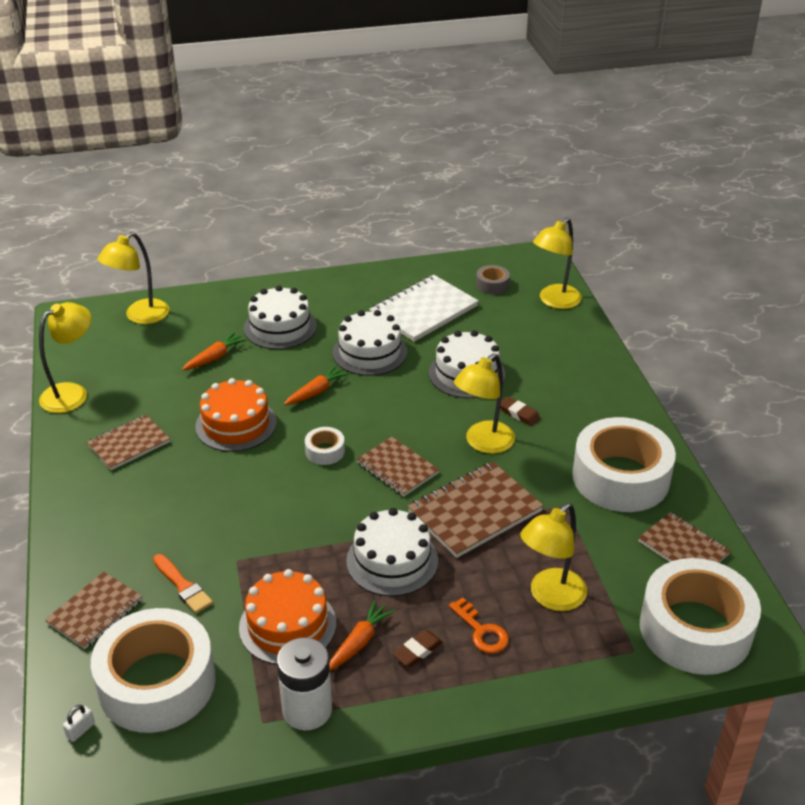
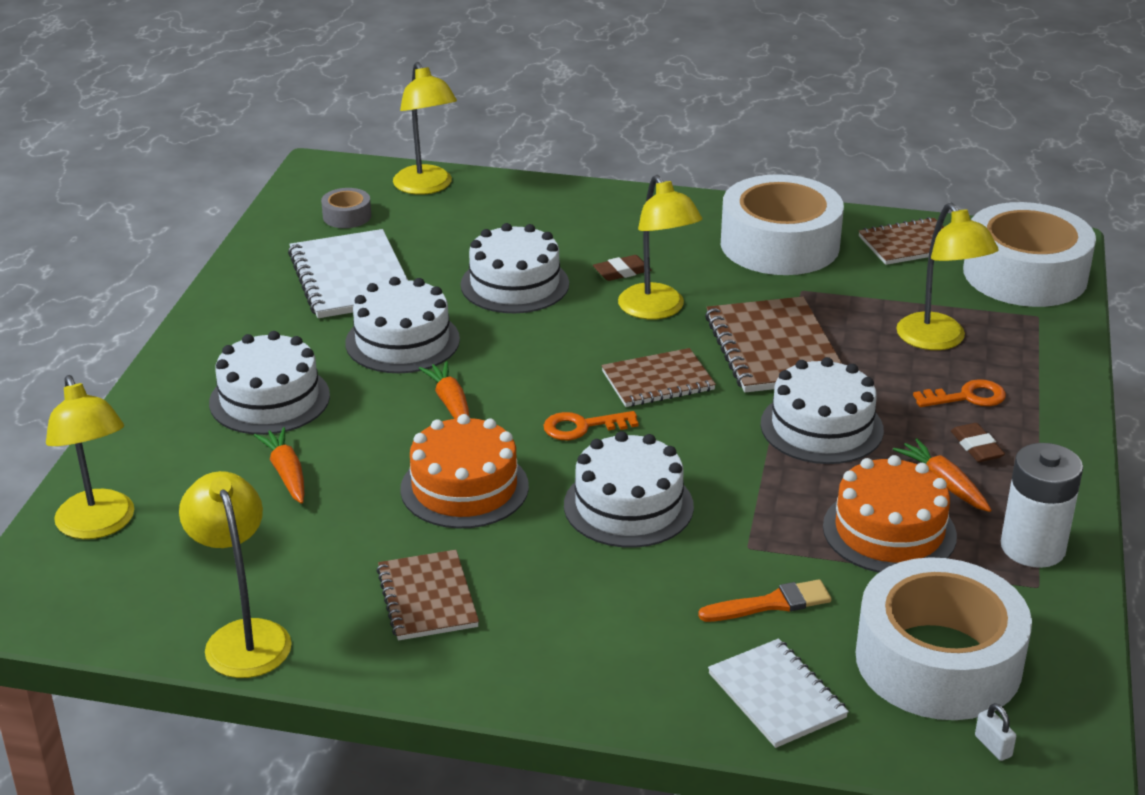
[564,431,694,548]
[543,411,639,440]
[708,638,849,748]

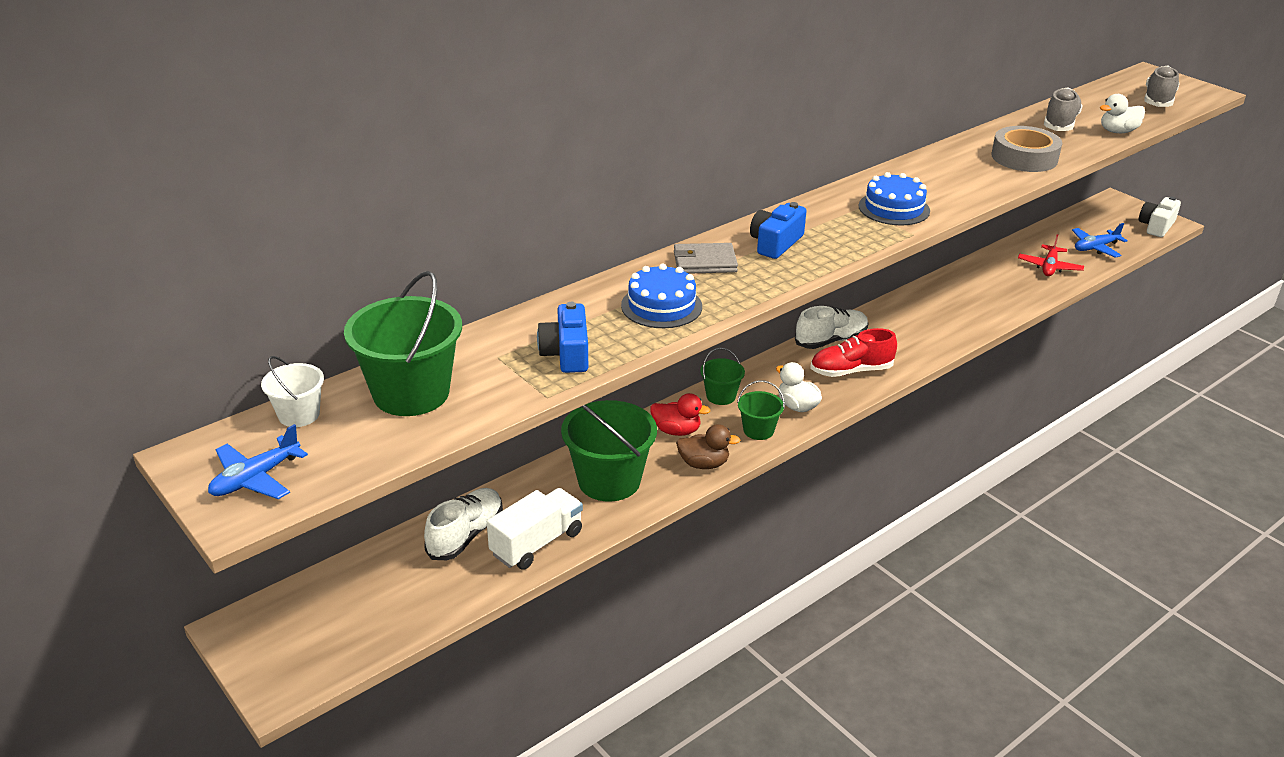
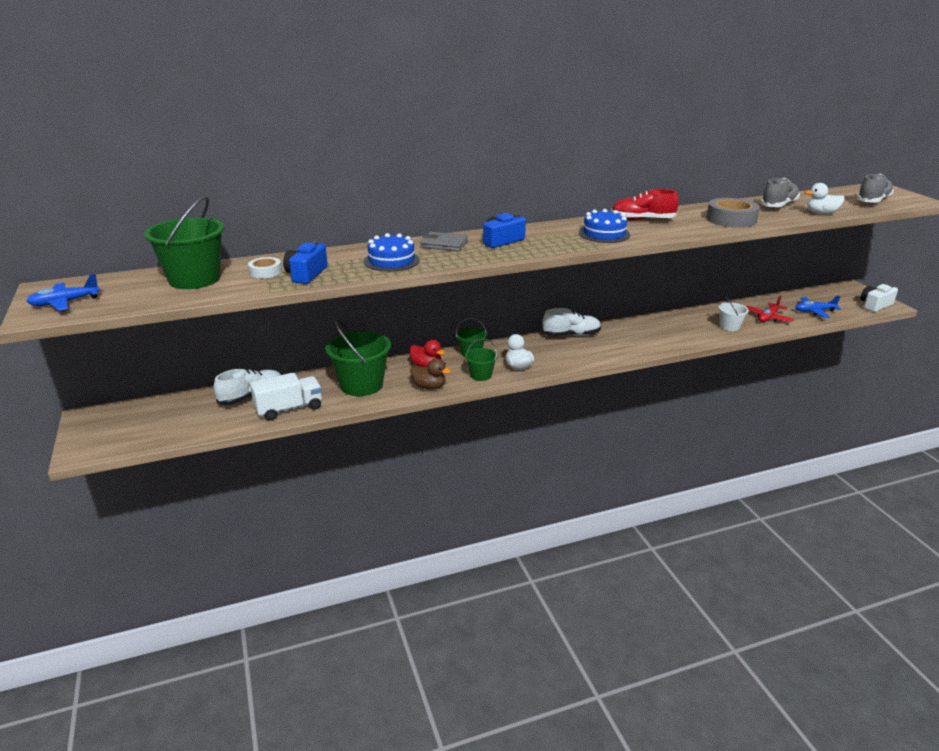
[248,257,282,278]
[718,296,749,331]
[611,189,679,220]

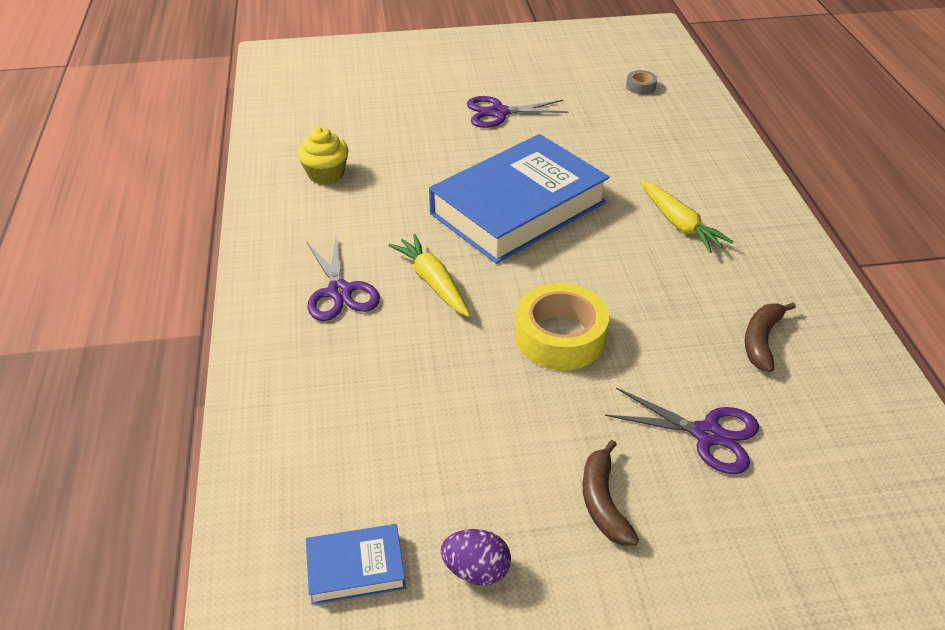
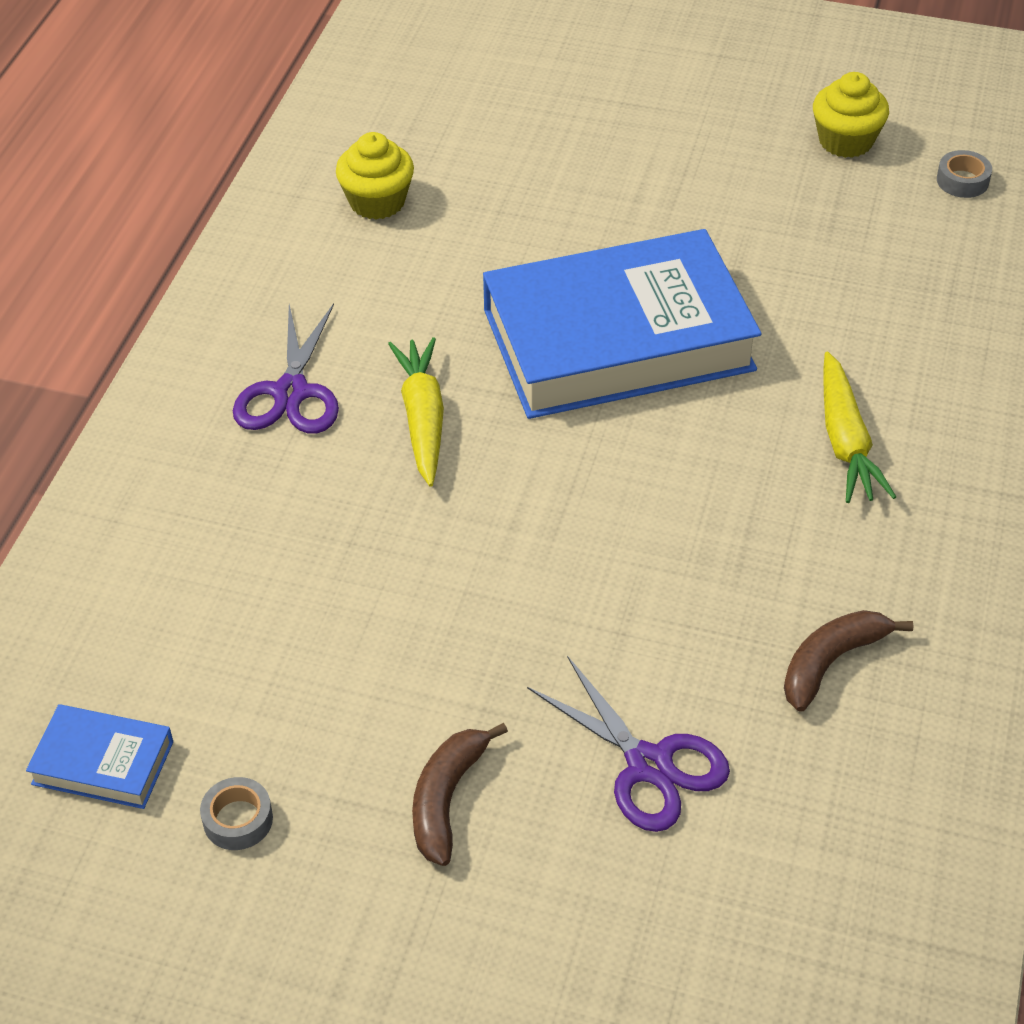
[467,96,568,128] (first image)
[515,283,609,370] (first image)
[813,72,889,158]
[200,777,273,850]

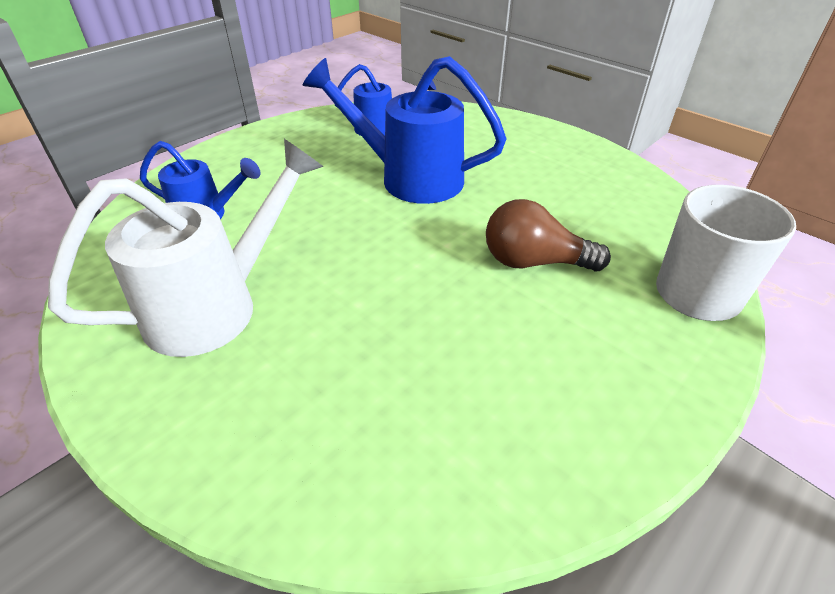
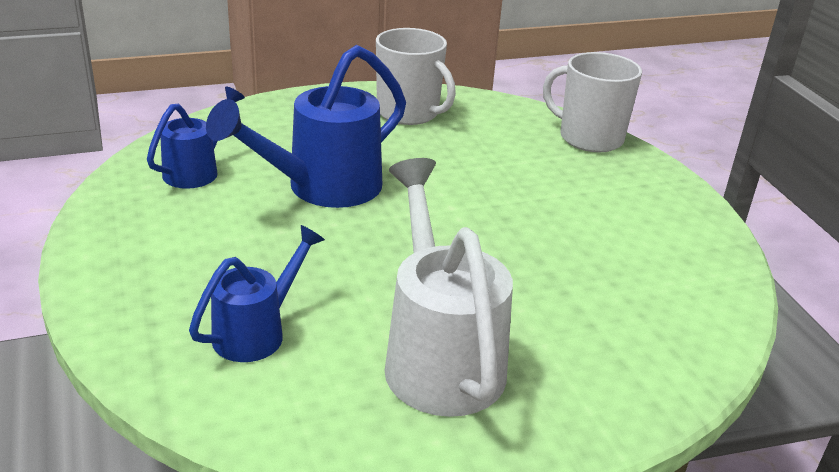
[486,199,611,272] (first image)
[376,28,456,125]

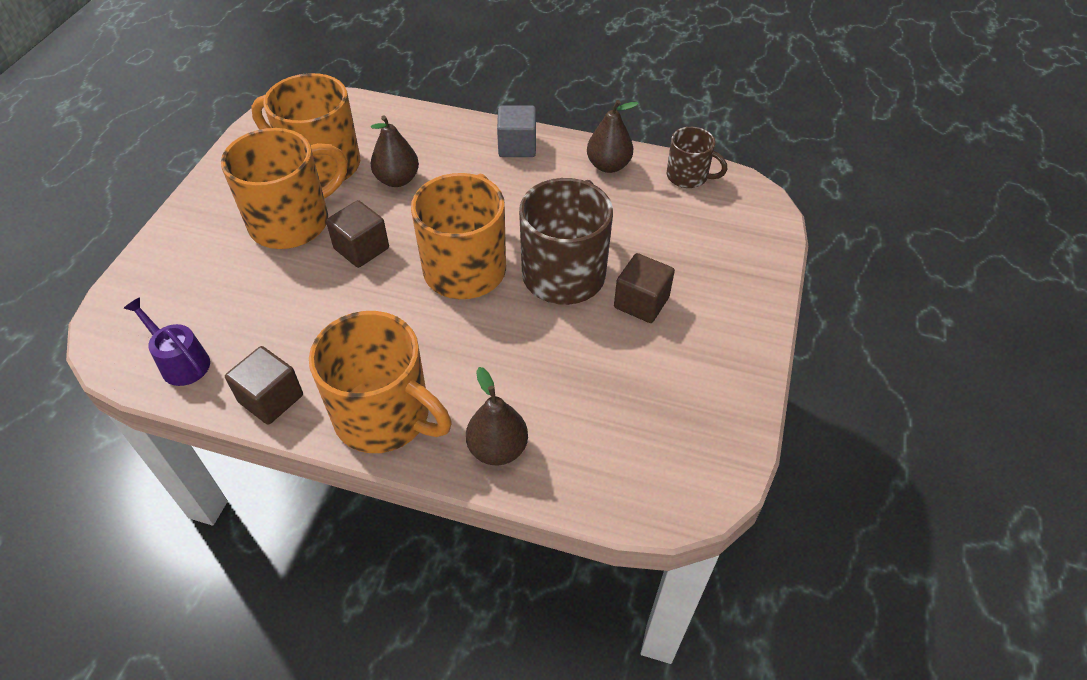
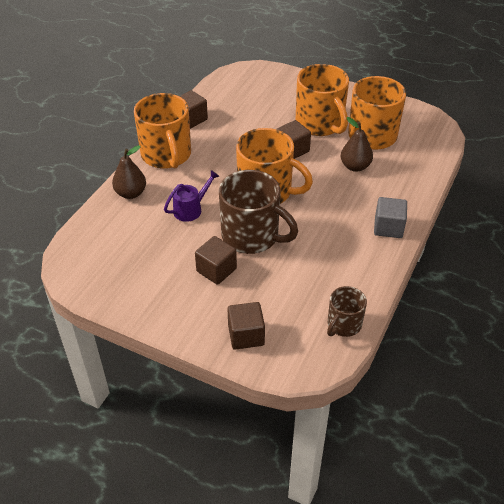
[587,100,639,173] (first image)
[228,302,265,350]
[164,170,219,222]
[134,93,191,169]

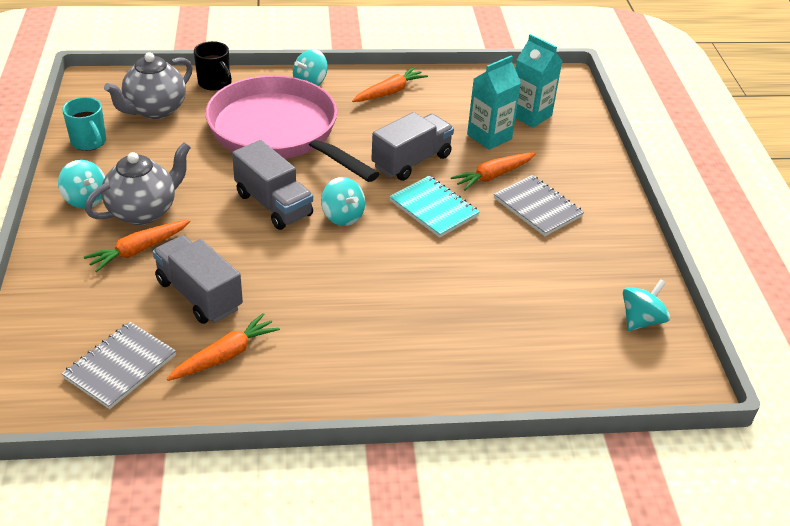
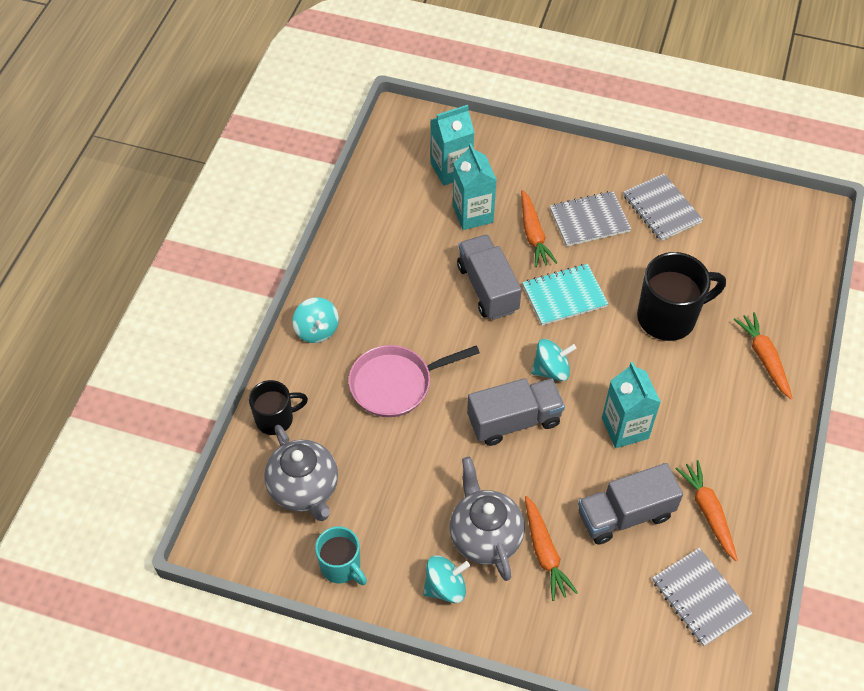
[623,279,670,331] (first image)
[602,362,661,448]
[623,174,703,241]
[637,252,726,341]
[734,312,793,399]
[315,526,367,585]
[349,345,480,417]

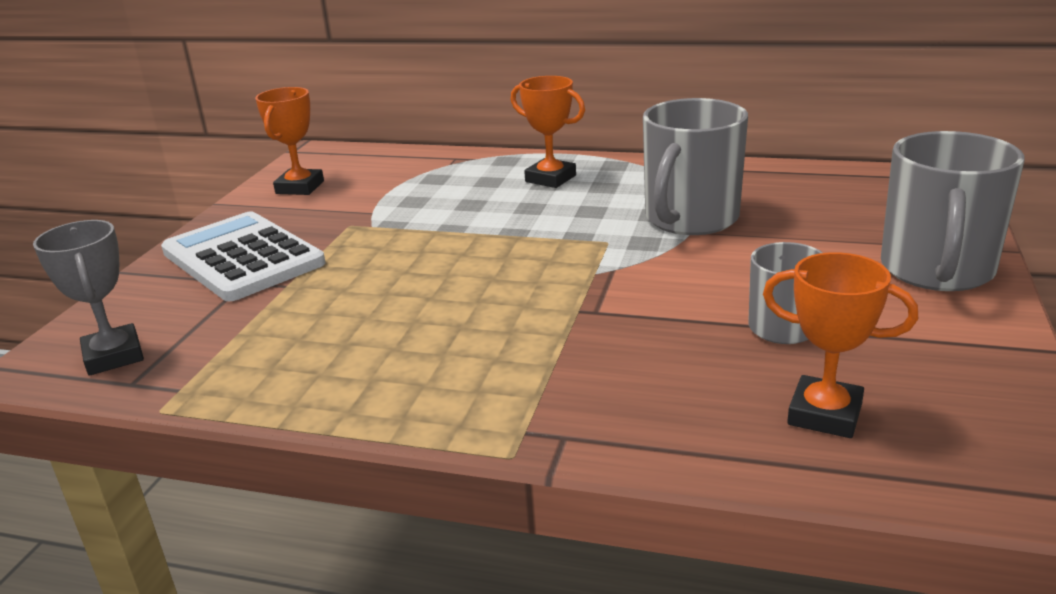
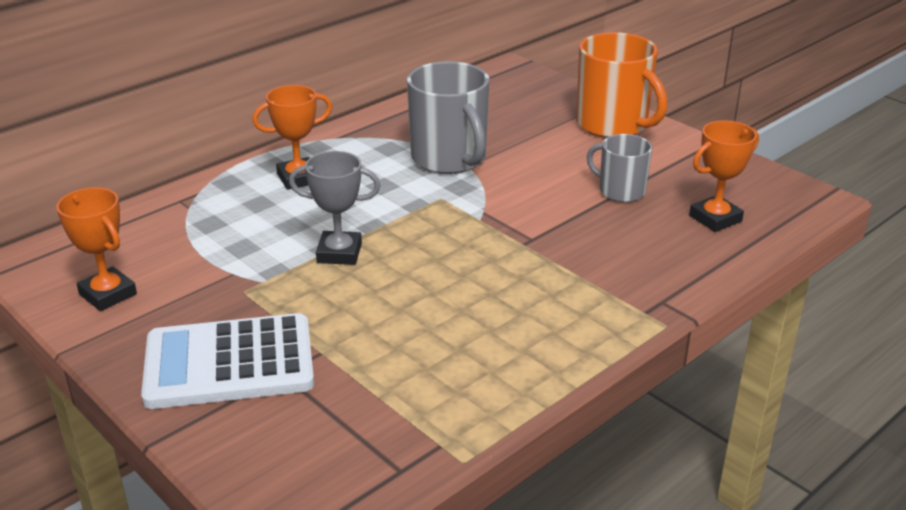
[289,151,380,265]
[576,32,667,138]

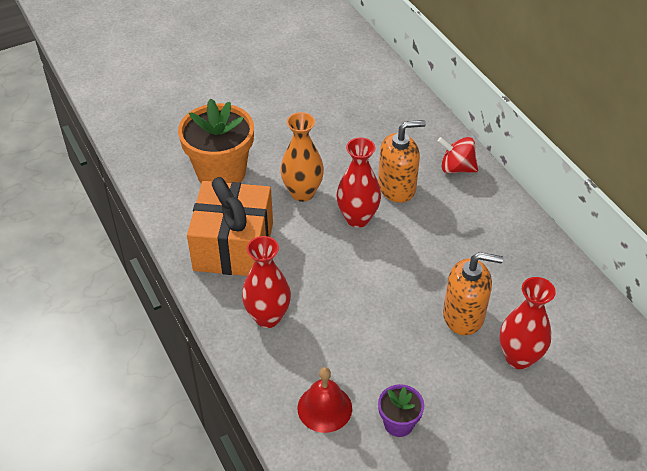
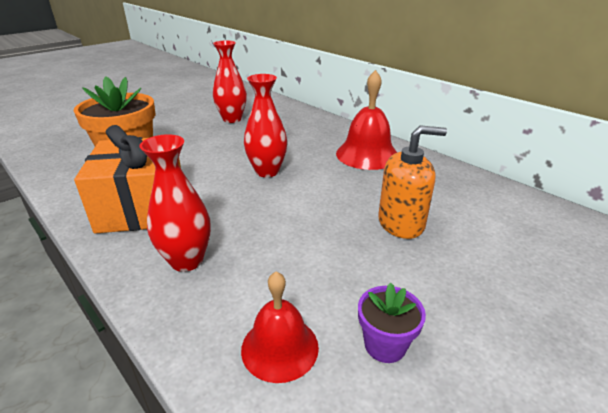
[280,112,324,202] (first image)
[378,120,426,203] (first image)
[438,137,478,173] (first image)
[336,70,397,170]
[213,41,247,123]

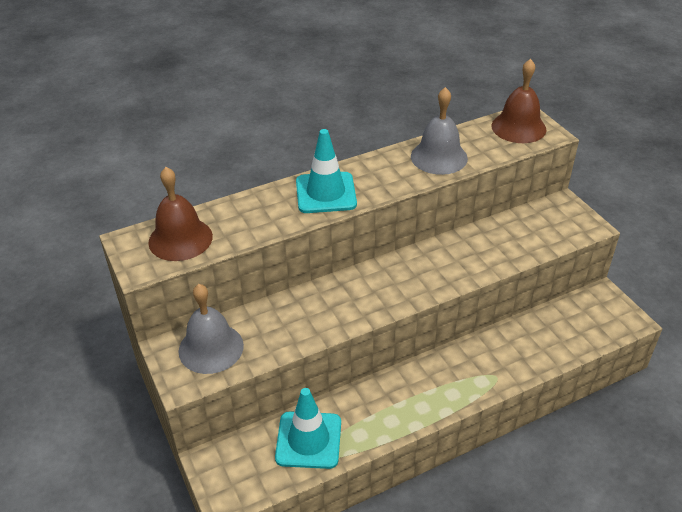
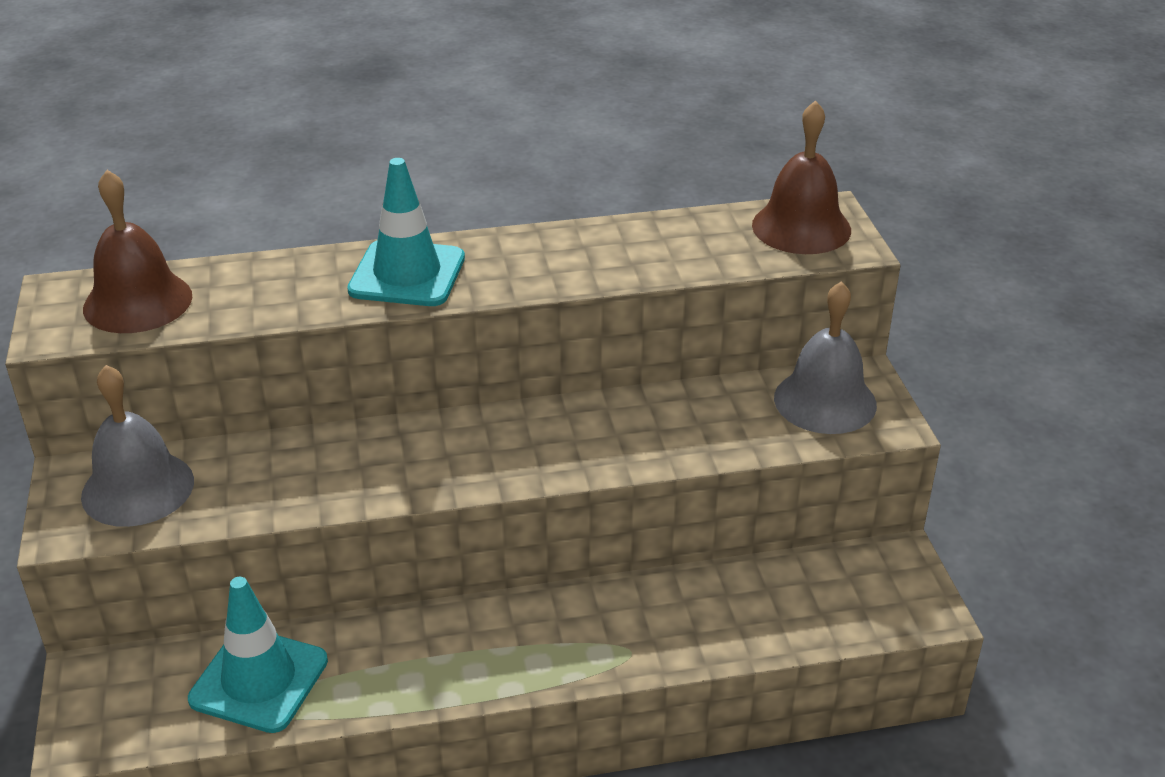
[774,281,877,434]

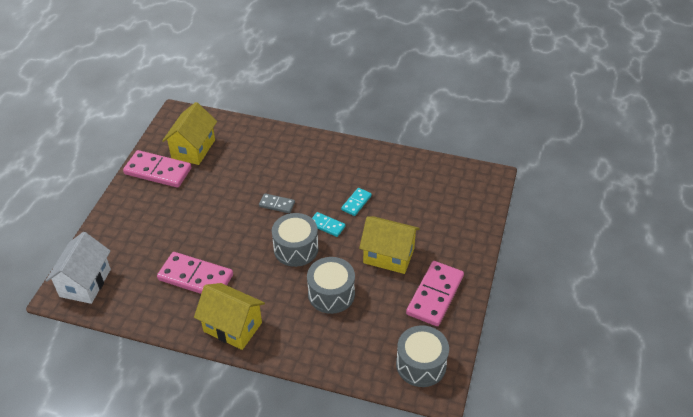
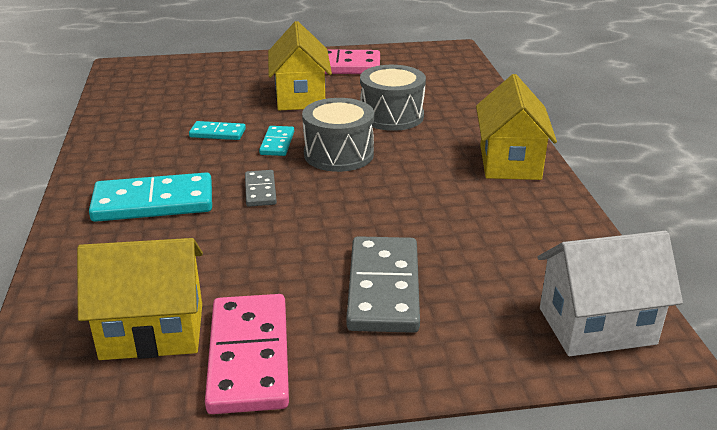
[157,252,233,294] (first image)
[396,325,449,387] (first image)
[89,172,212,222]
[346,236,420,333]

